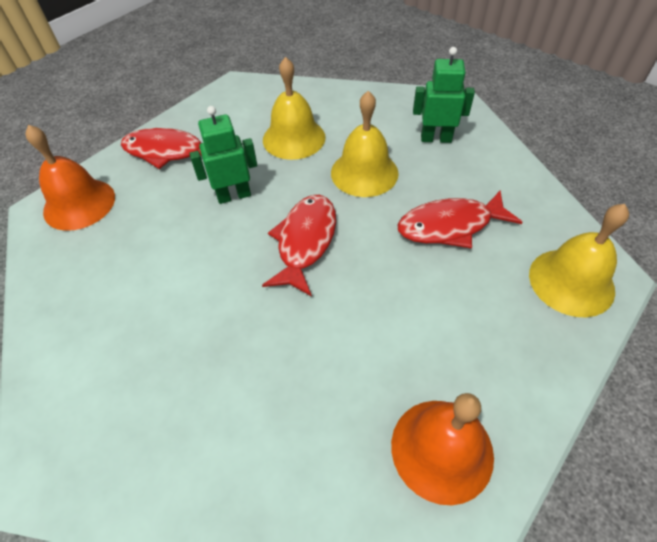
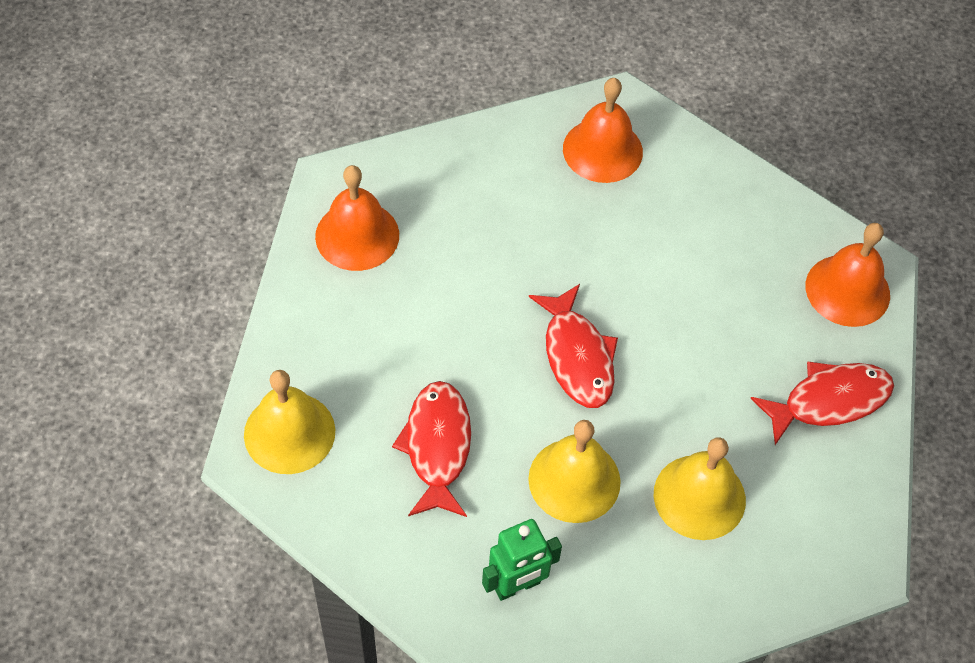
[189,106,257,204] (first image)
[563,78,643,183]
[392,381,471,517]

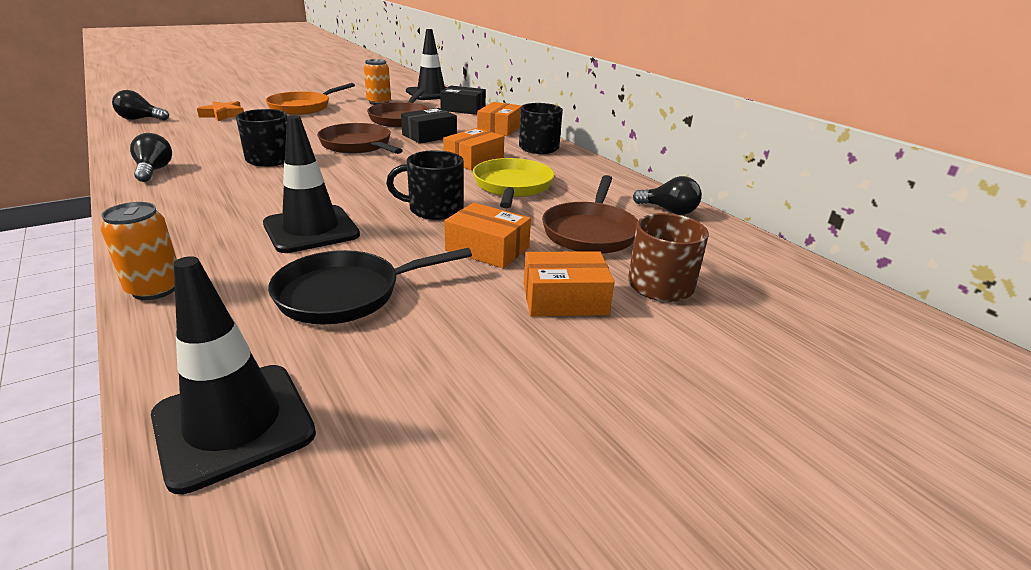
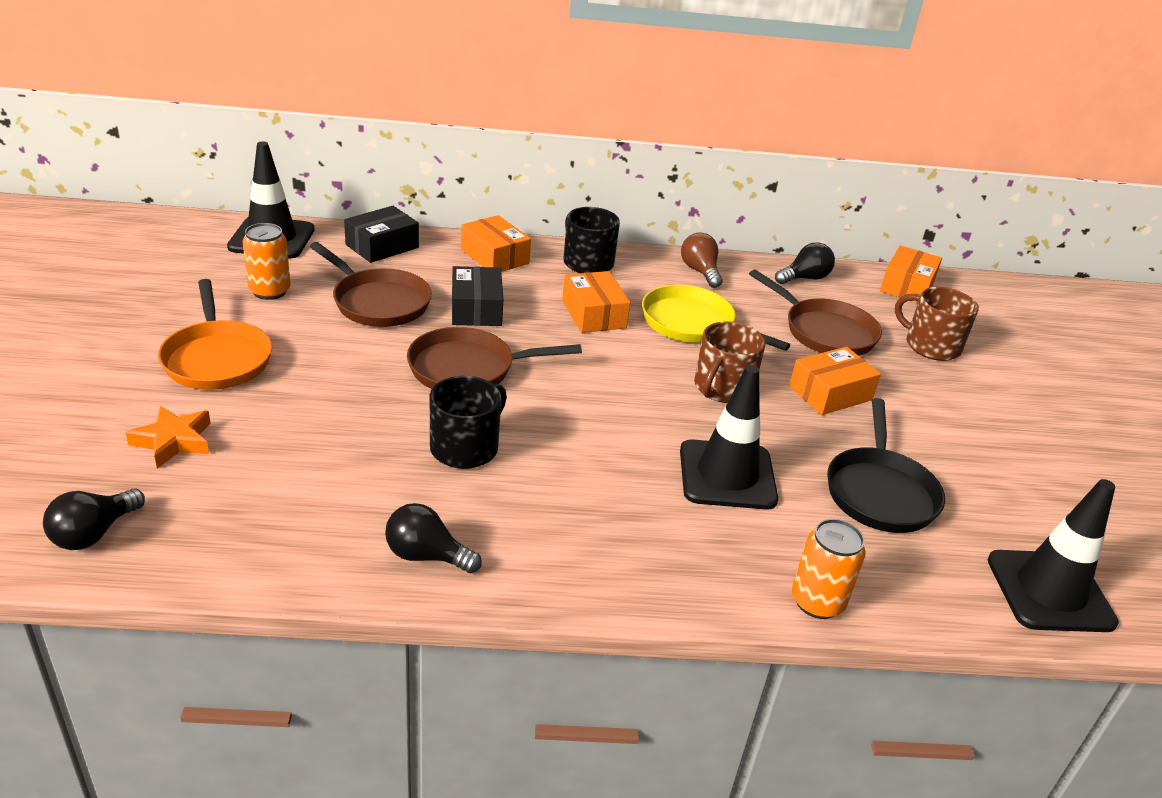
[681,232,723,288]
[880,245,942,303]
[694,321,766,403]

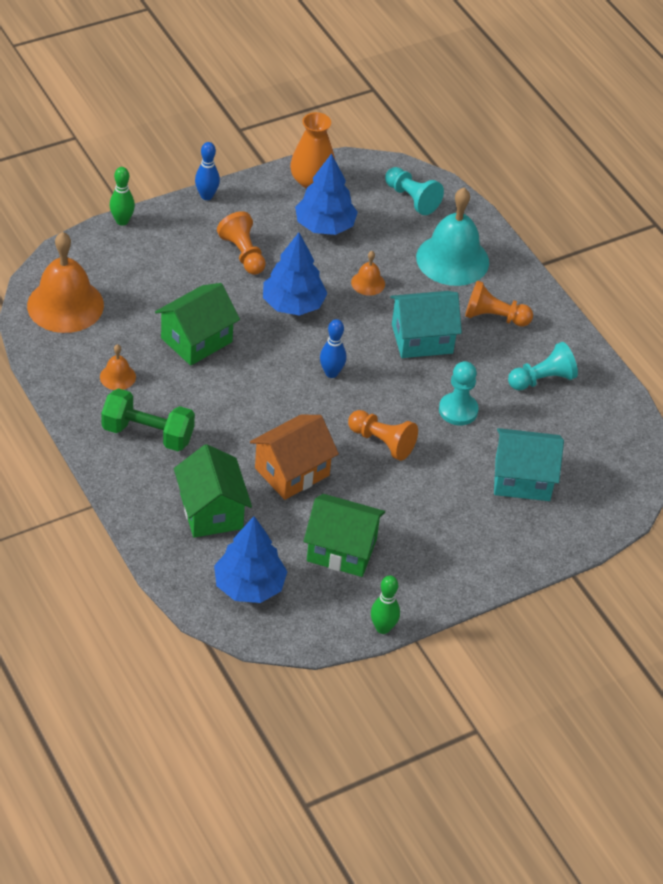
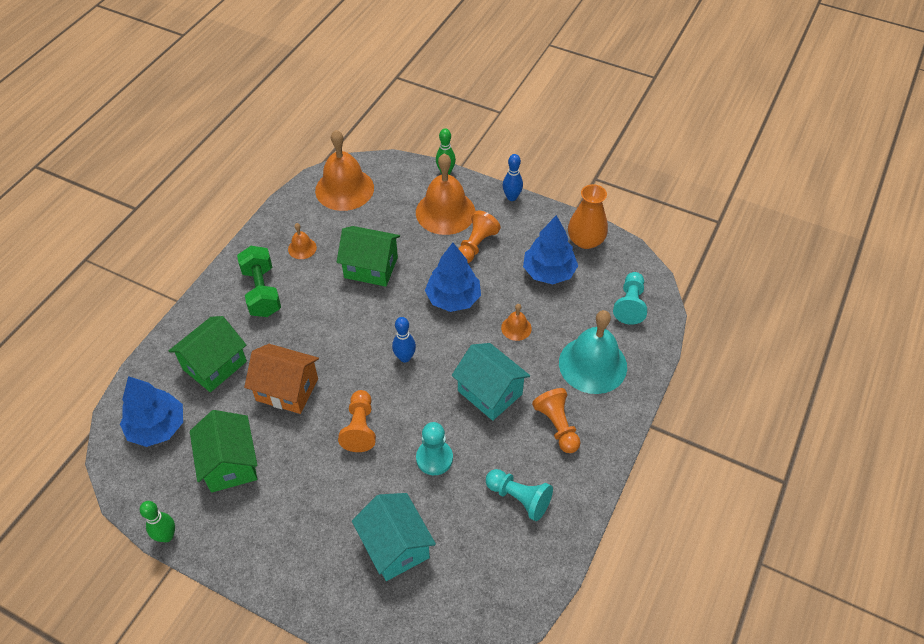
[416,153,475,235]

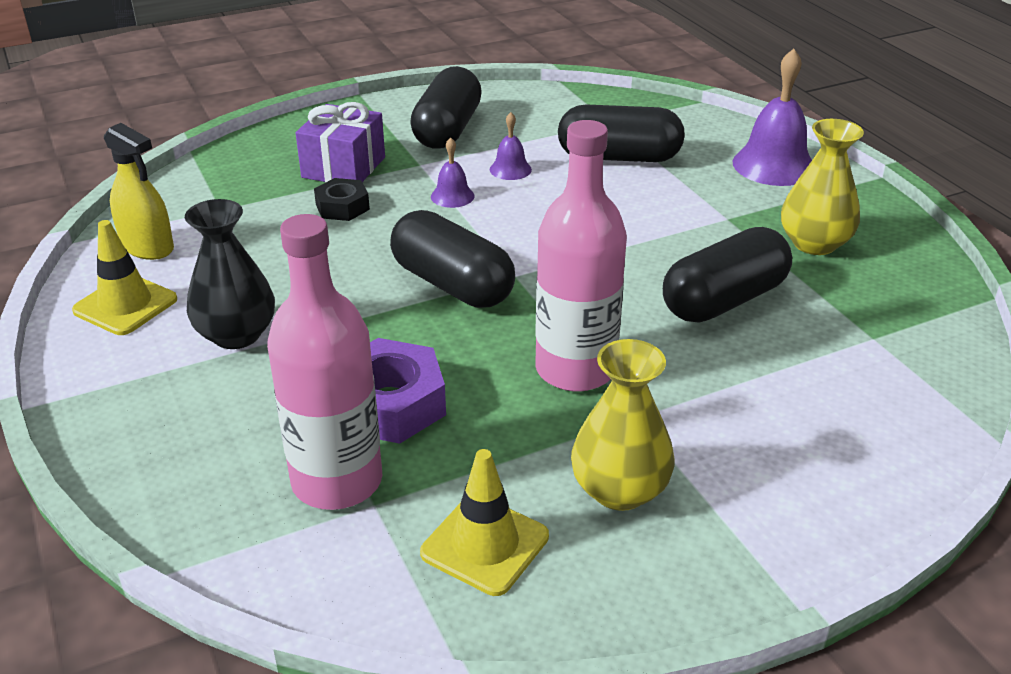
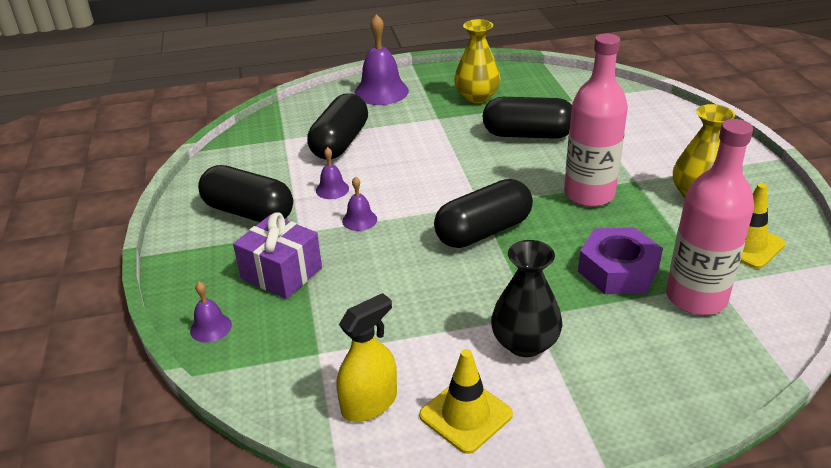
[314,178,370,221] (first image)
[190,282,232,343]
[482,97,572,139]

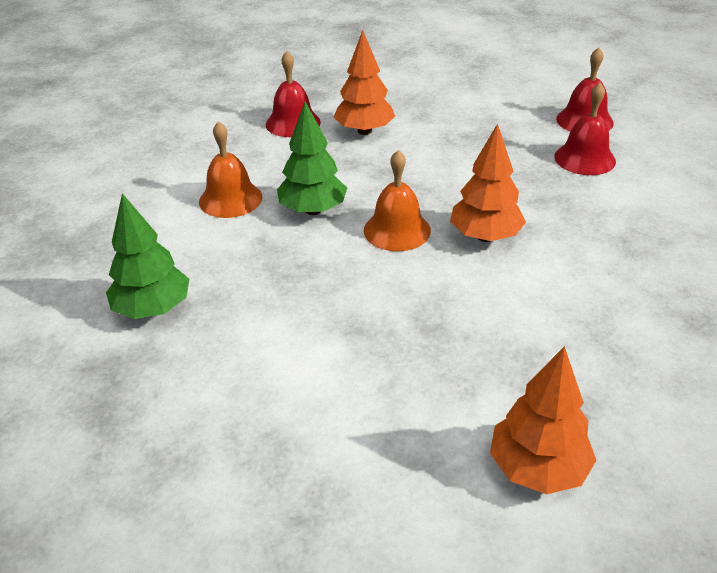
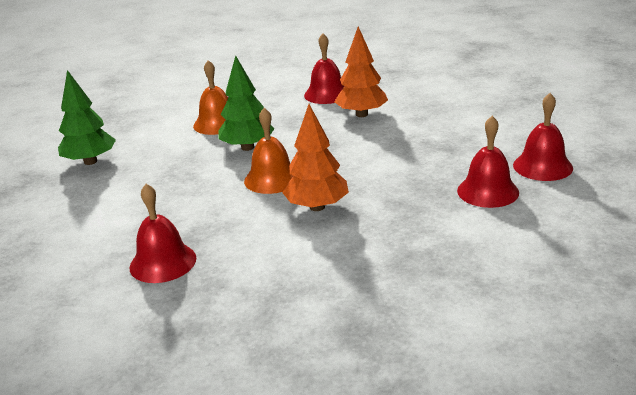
[490,346,596,494] (first image)
[129,184,196,283]

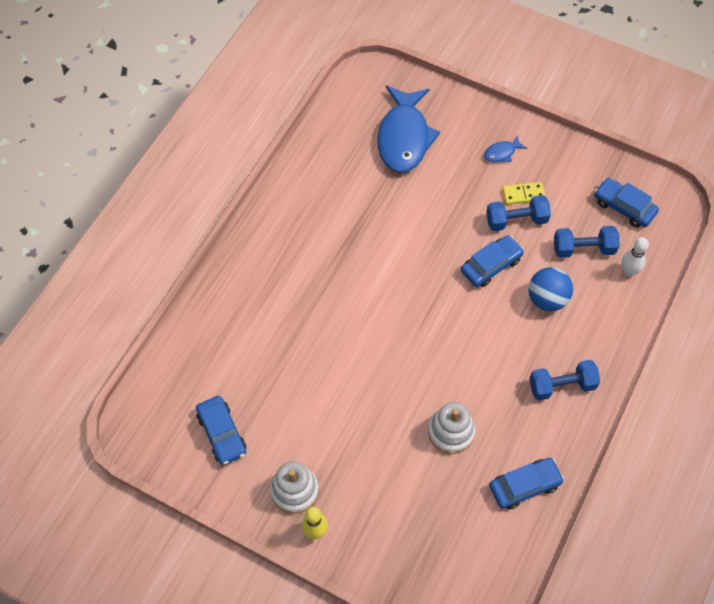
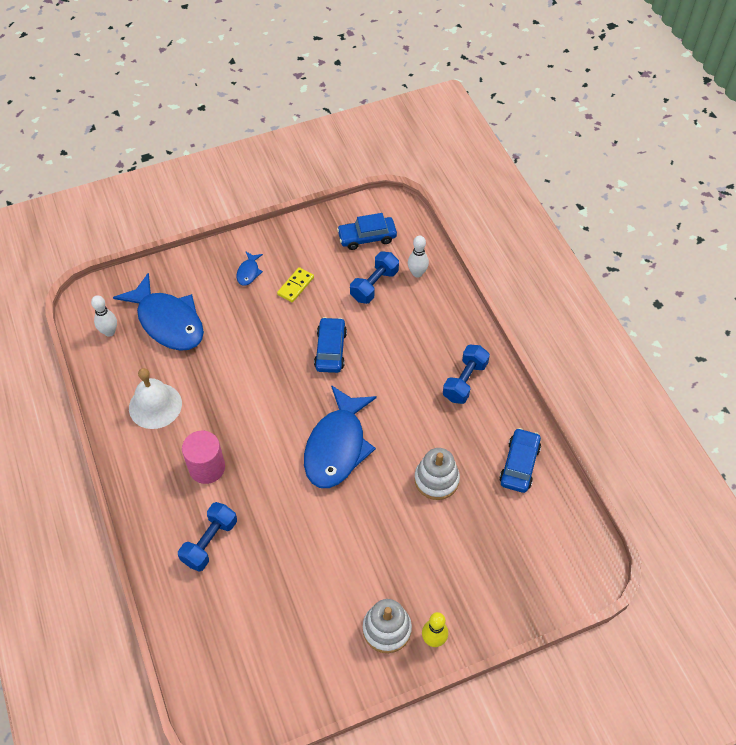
[196,396,246,465] (first image)
[528,267,573,311] (first image)
[91,295,117,337]
[129,368,182,429]
[182,431,225,484]
[304,385,377,488]
[178,502,237,572]

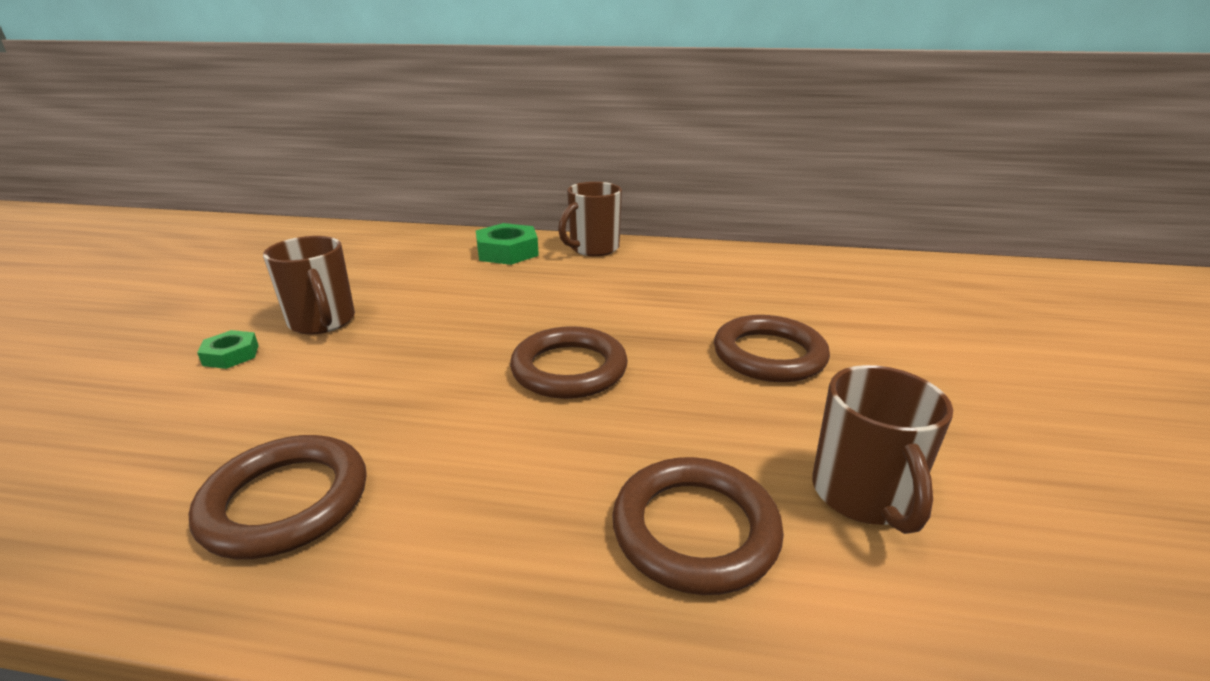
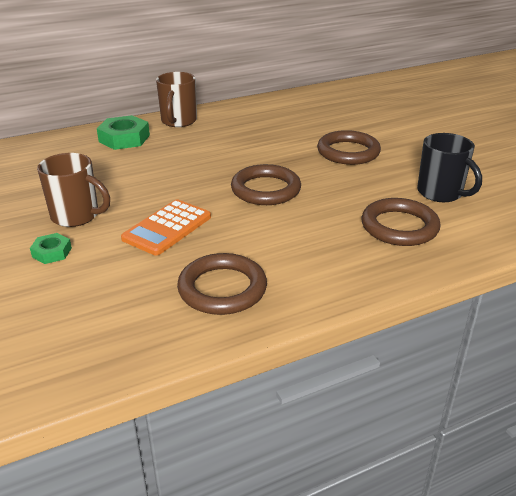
[121,199,211,255]
[417,133,482,202]

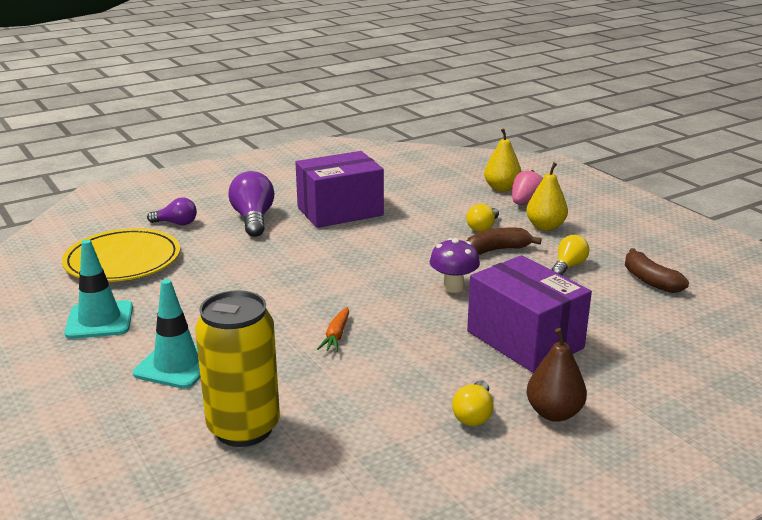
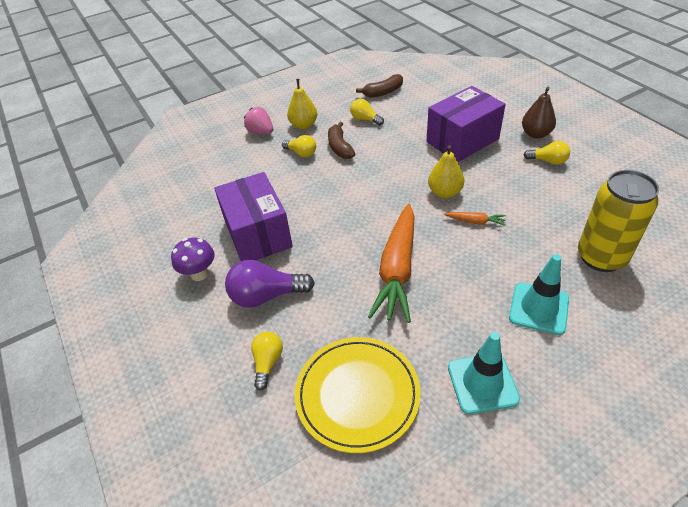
[368,204,415,323]
[171,237,215,281]
[428,145,464,198]
[251,332,283,390]

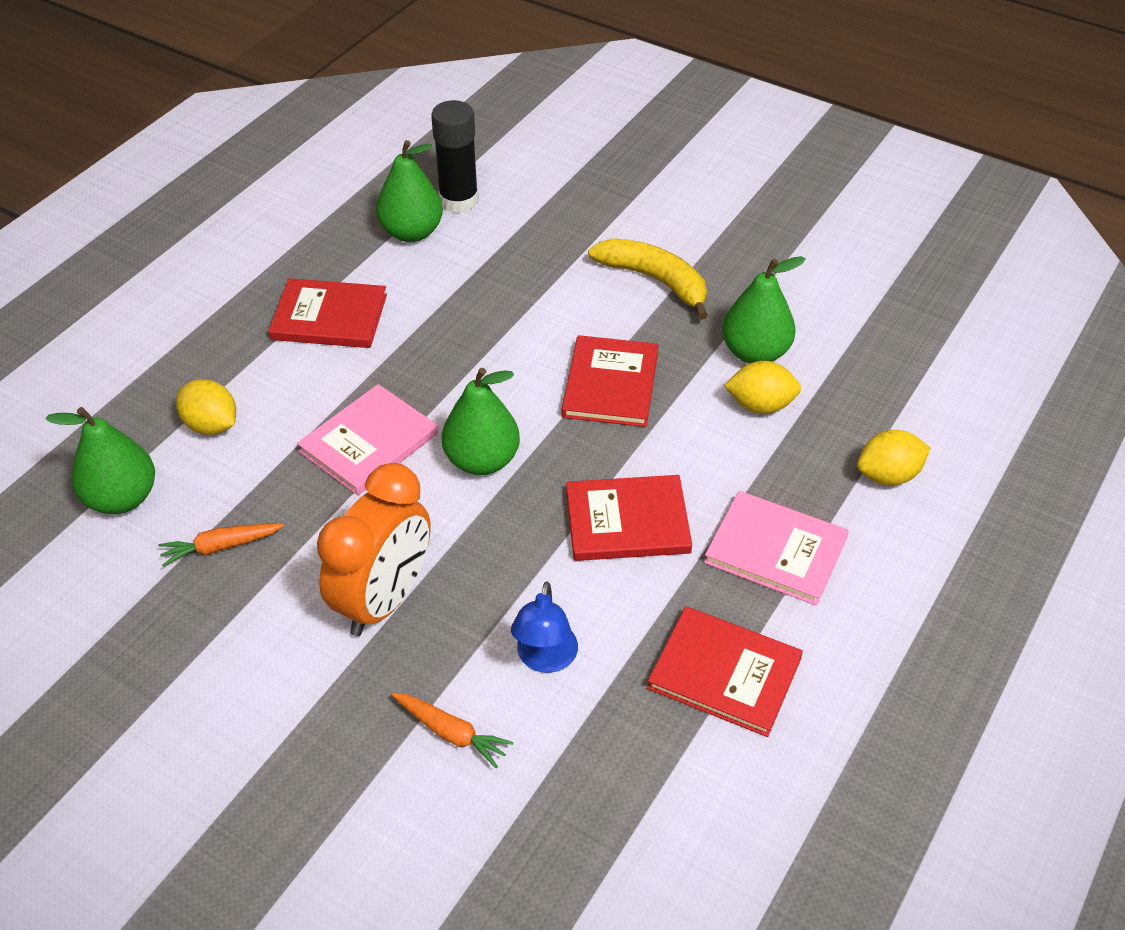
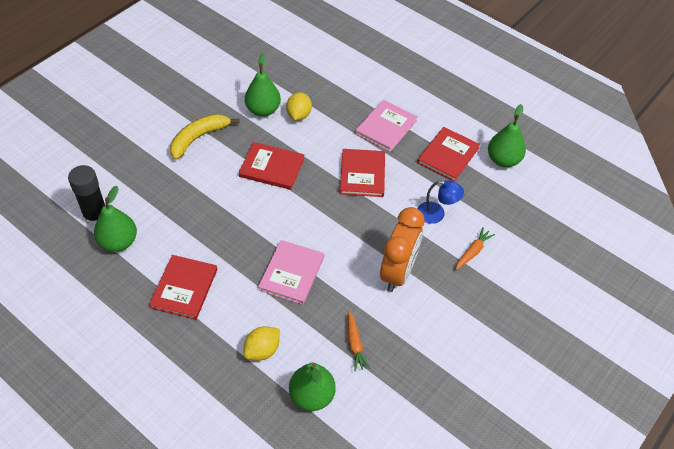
[857,430,930,486] (first image)
[488,104,526,167]
[258,240,324,305]
[380,207,425,292]

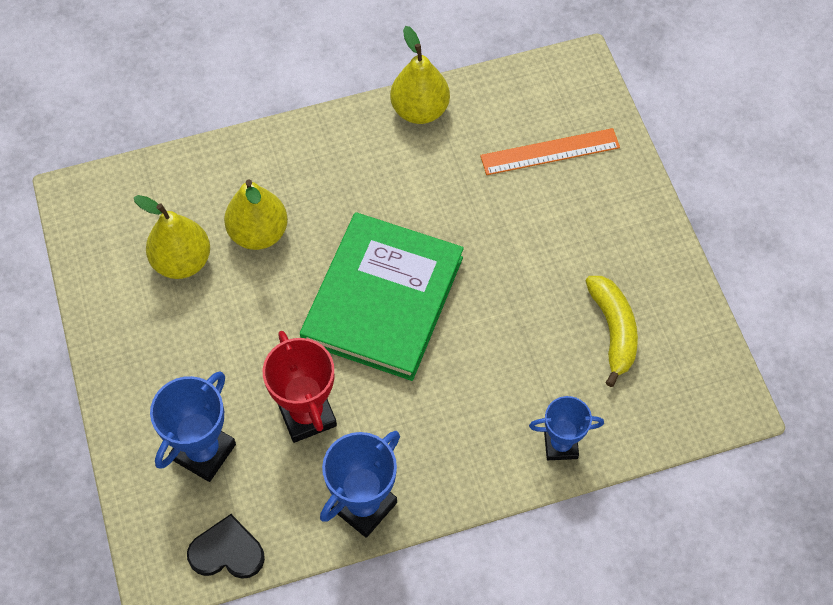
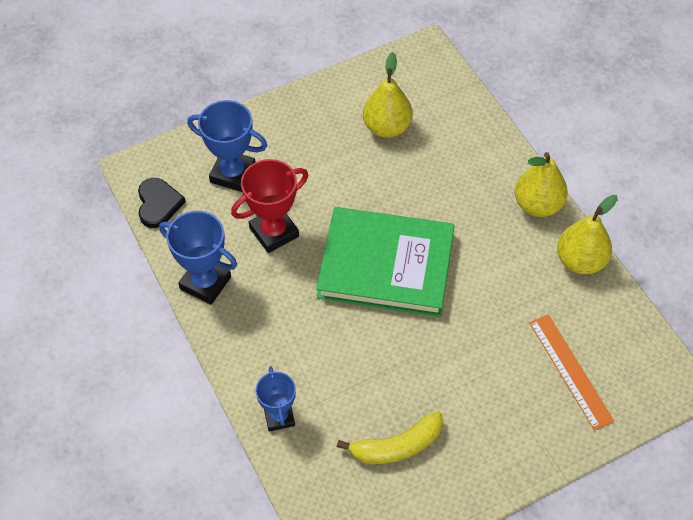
[515,152,568,217]

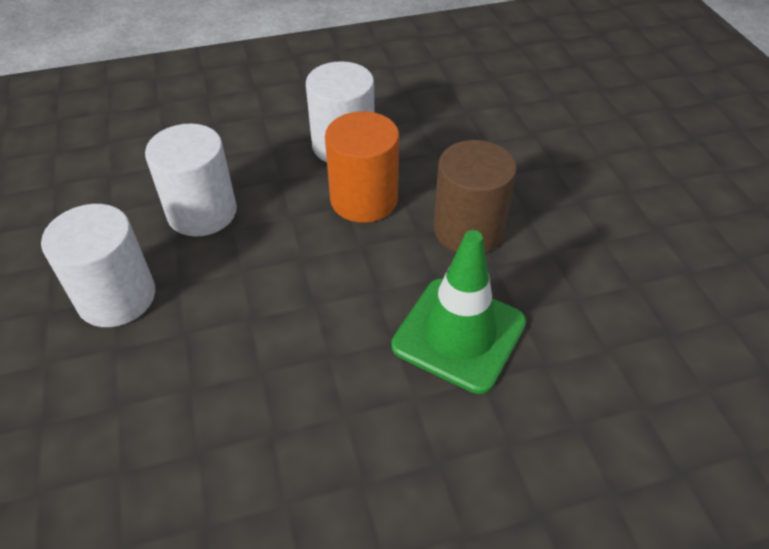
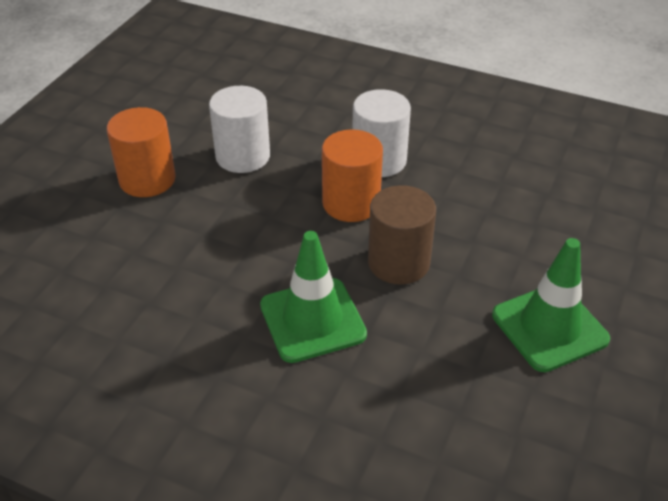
[492,238,610,372]
[107,107,176,197]

